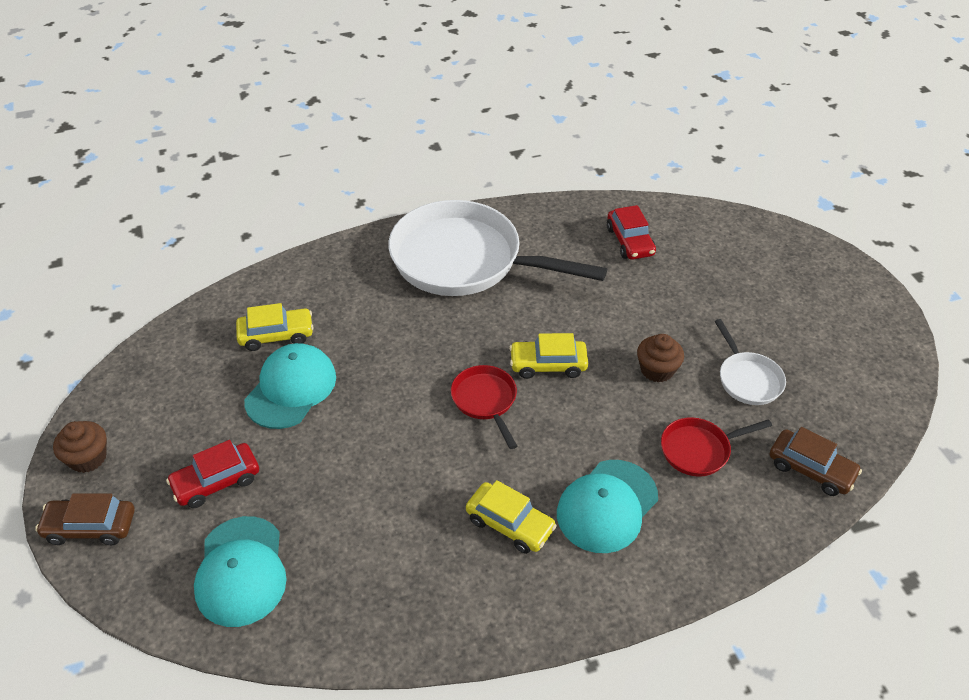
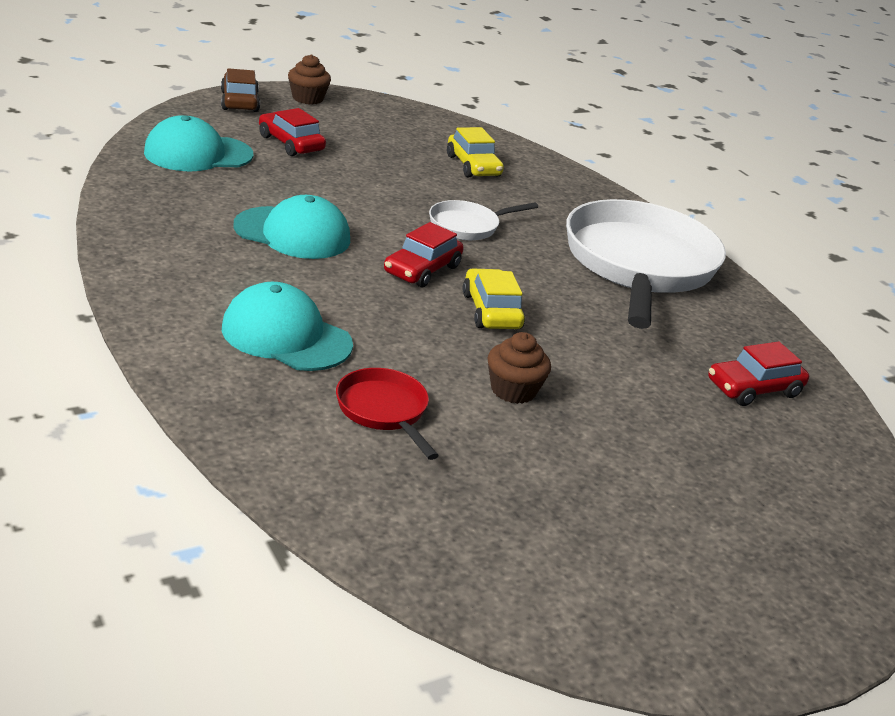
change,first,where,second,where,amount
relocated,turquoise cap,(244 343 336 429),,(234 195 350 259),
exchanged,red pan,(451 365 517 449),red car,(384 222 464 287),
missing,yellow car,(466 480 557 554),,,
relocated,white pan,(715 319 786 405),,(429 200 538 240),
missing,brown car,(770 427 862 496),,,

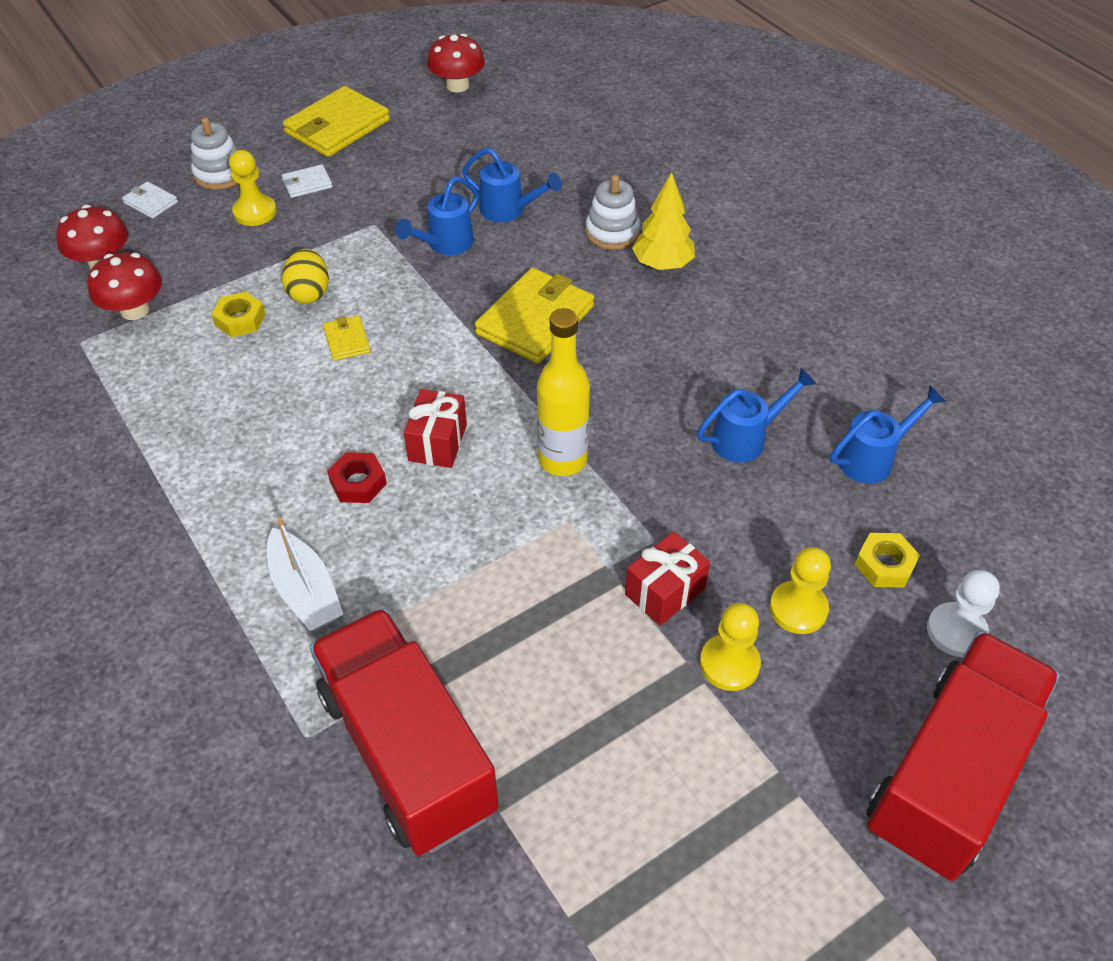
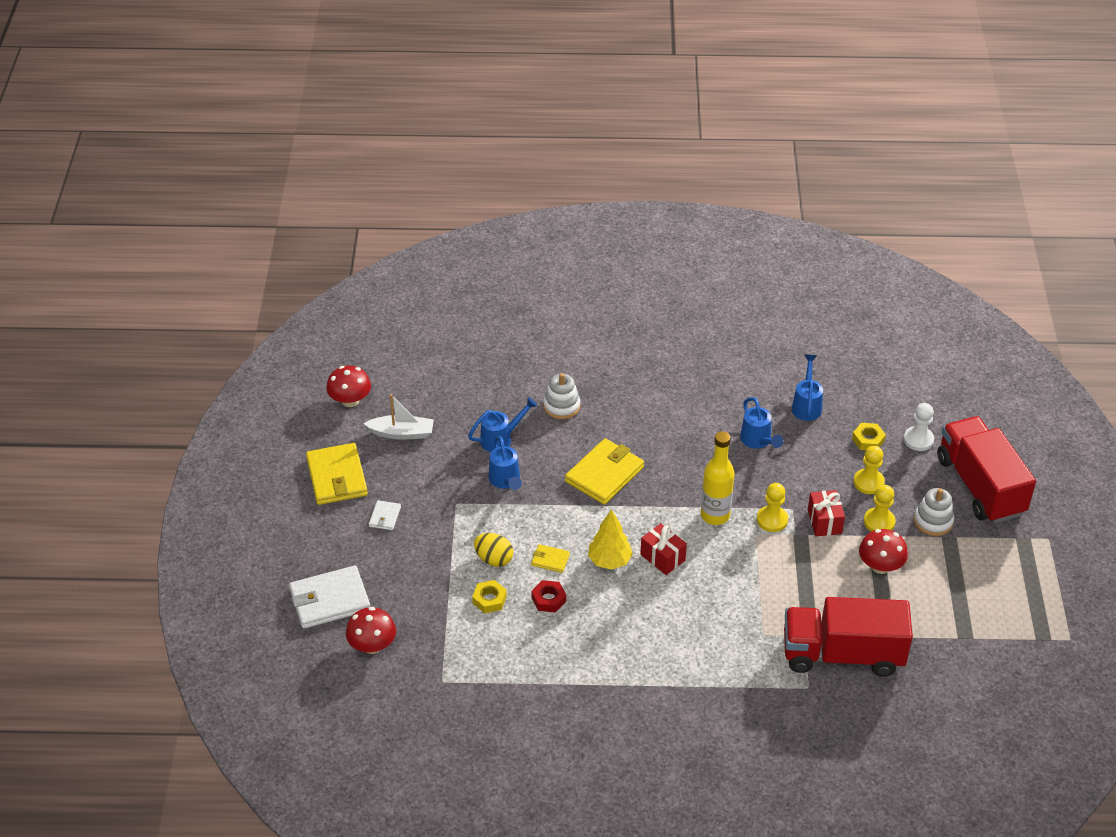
change,first,where,second,where,amount
relocated,red mushroom,(88 252 162 320),,(859 529 908 574),
size,white wallet,(122 182 178 219),,(289 565 370 629),x2.09
relocated,white stacking toy,(191 117 238 190),,(914 488 954 536),
relocated,yellow pawn,(229 150 277 226),,(757 483 788 532),
relocated,white boat,(267 517 344 631),,(363 394 434 439),
relocated,red nut,(327 452 387 503),,(531 580 566 613),
spun,yellow wallet,(475 268 594 364),,(565 438 644 505),60 degrees clockwise
relocated,yellow tree,(632 172 695 270),,(588 509 633 570),
spun,blue watering can,(697 368 816 463),,(740 397 783 449),150 degrees clockwise

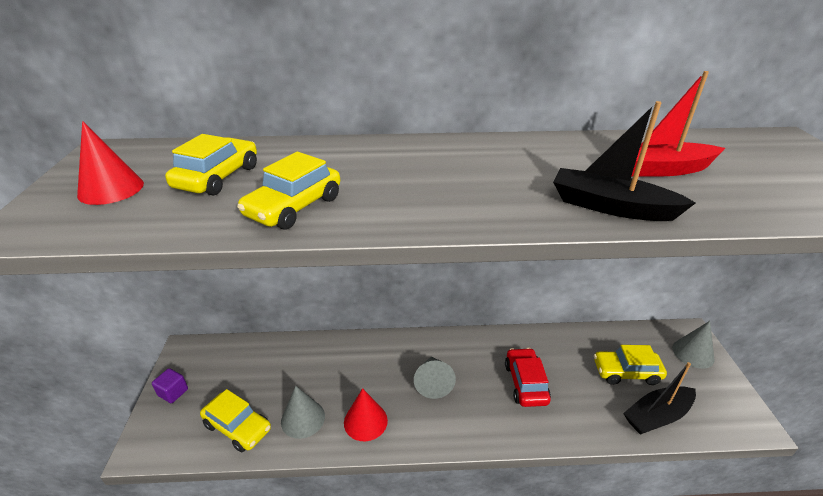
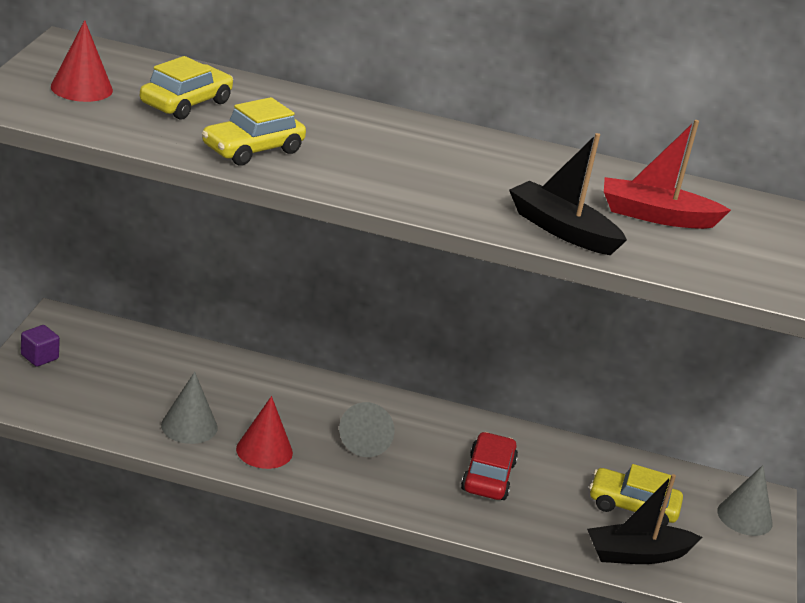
change,first,where,second,where,amount
missing,yellow car,(200 389 271 452),,,

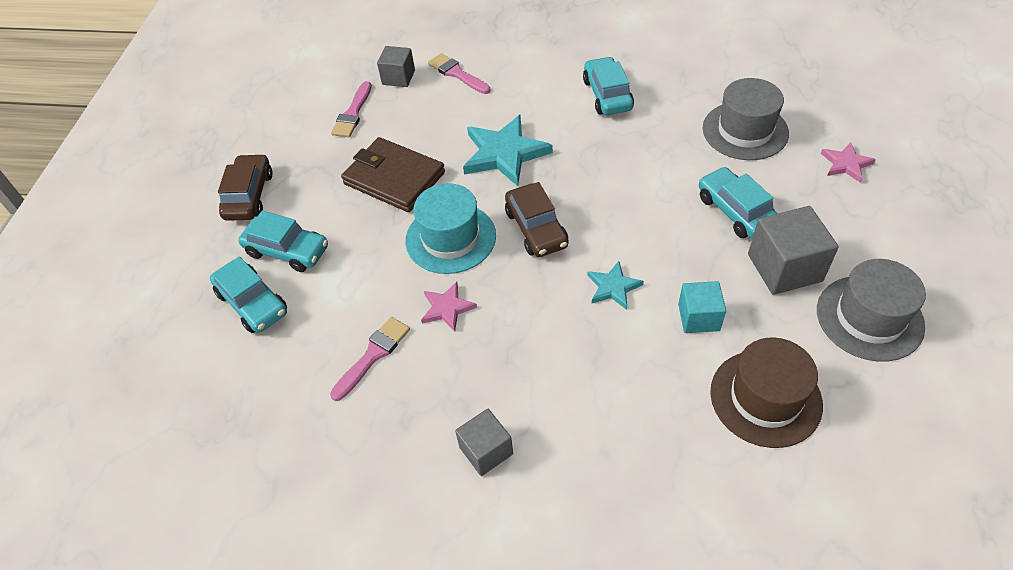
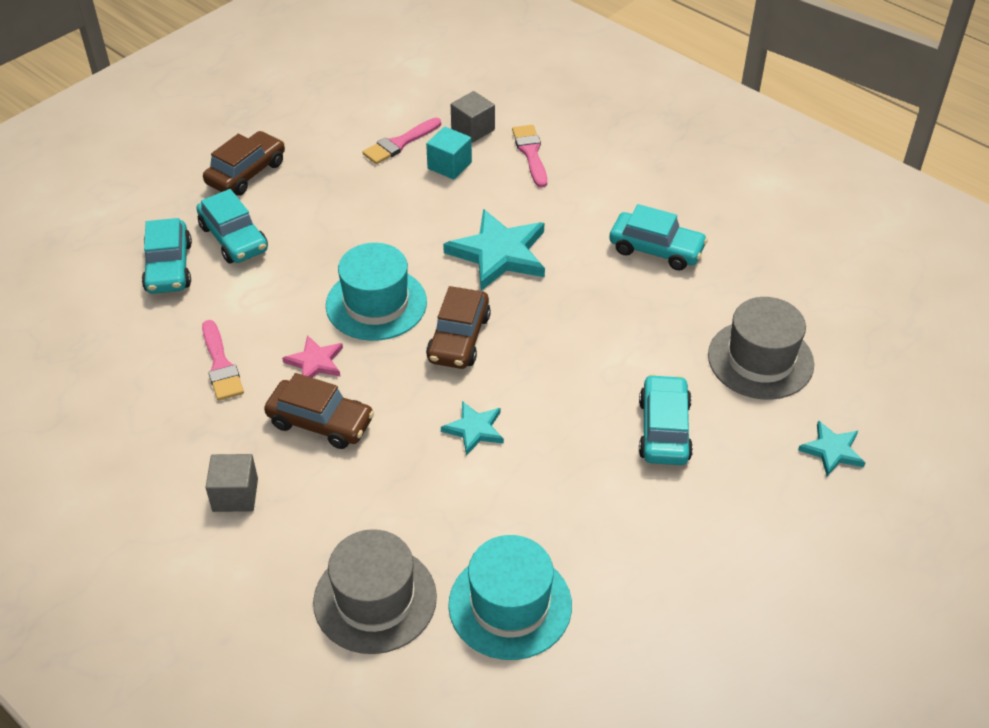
change,first,where,second,where,amount
spun,pink brush,(330 317 410 401),,(202 320 244 401),90 degrees clockwise
missing,brown wallet,(341 137 445 212),,,
spun,turquoise car,(583 57 634 115),,(609 204 708 271),90 degrees clockwise
relocated,turquoise cube,(678 281 726 333),,(426 127 472 180),
colour,brown hat,(710 338 823 448),turquoise hat,(448 535 572 660),
missing,grey cube,(748 206 839 295),,,
relocated,grey hat,(817 259 926 362),,(313 529 437 654),
colour,pink star,(821 142 876 183),turquoise star,(798 421 865 476),
appeared,,,brown car,(264 373 374 449),

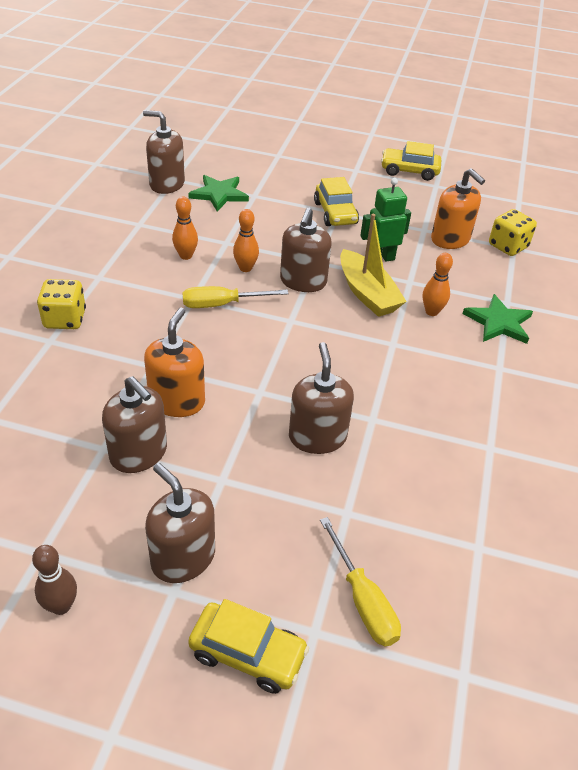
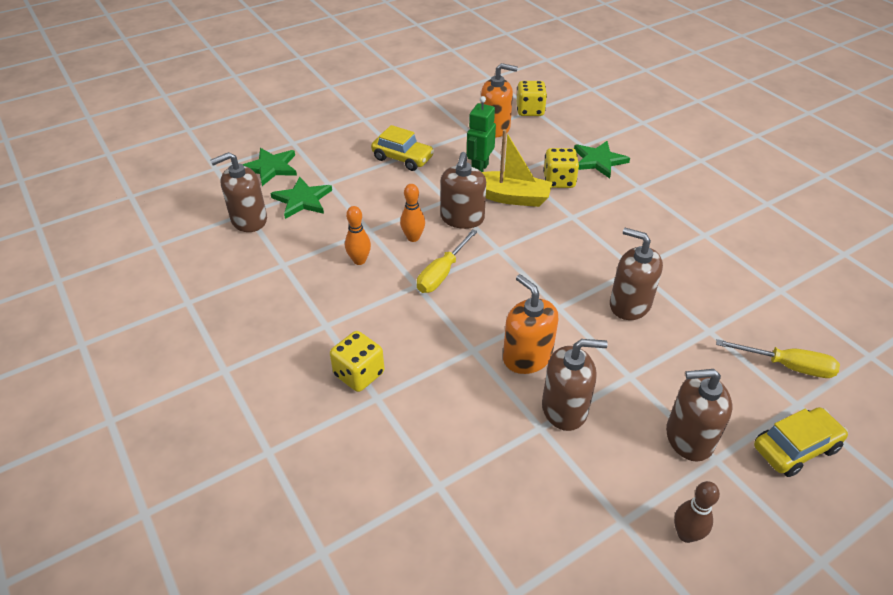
change,first,where,second,where,amount
spun,brown soap dispenser,(280 208 332 292),,(440 152 486 229),45 degrees clockwise
missing,yellow car,(381 141 441 181),,,
exchanged,orange bowling pin,(423 253 453 316),yellow dice,(543 148 579 188),
appeared,,,green star,(242 148 297 186),

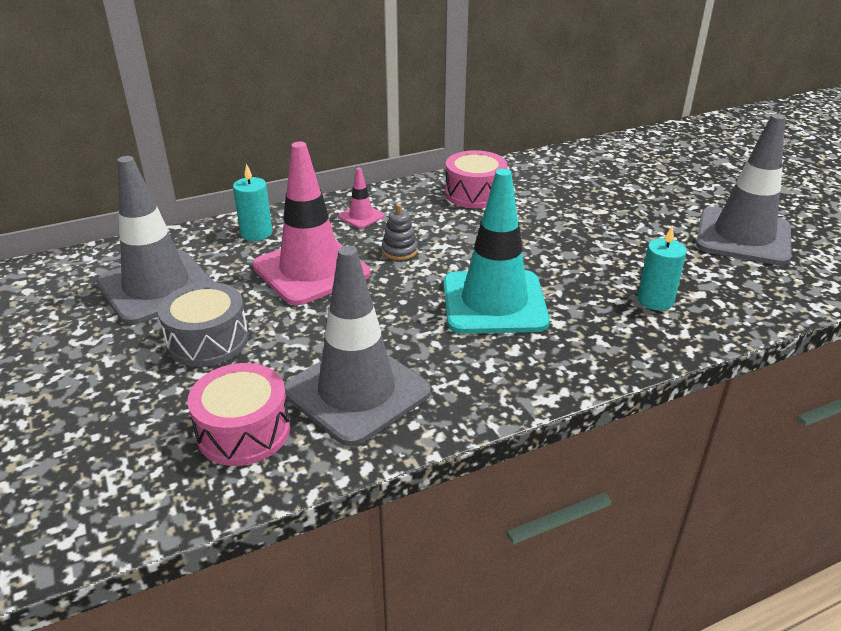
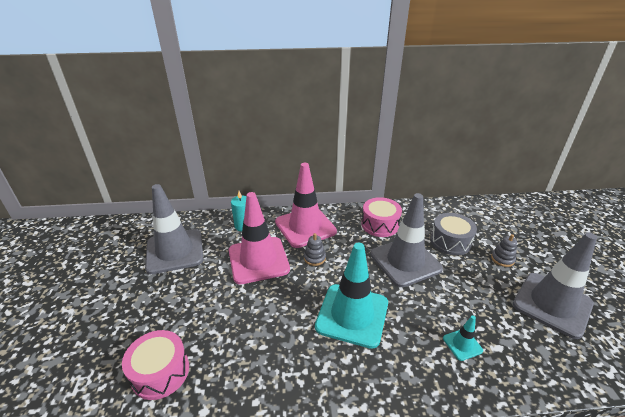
change,first,where,second,where,amount
relocated,grey drum,(158 282 249 367),,(431 213 477 256),
relocated,grey traffic cone,(284 246 431 446),,(371 193 443 287),
size,pink traffic cone,(338 168 385 228),,(275 163 337 248),x2.31
exchanged,turquoise candle,(637 226 687 311),turquoise traffic cone,(443 315 483 361),
appeared,,,grey stacking toy,(491 234 517 267),

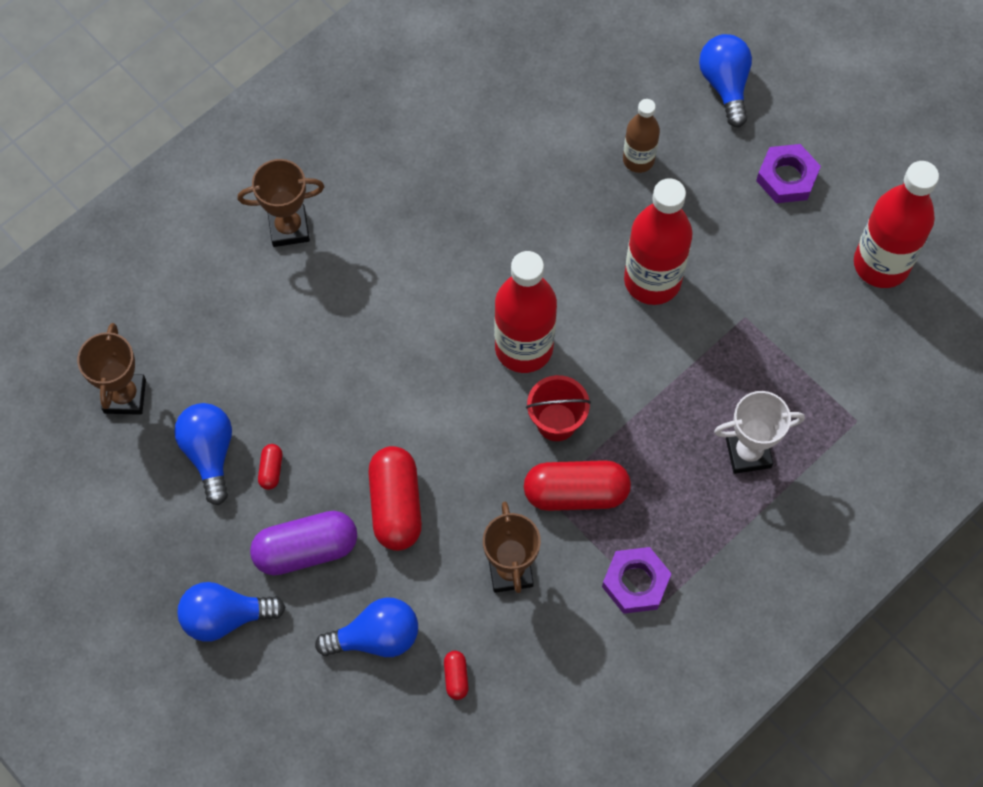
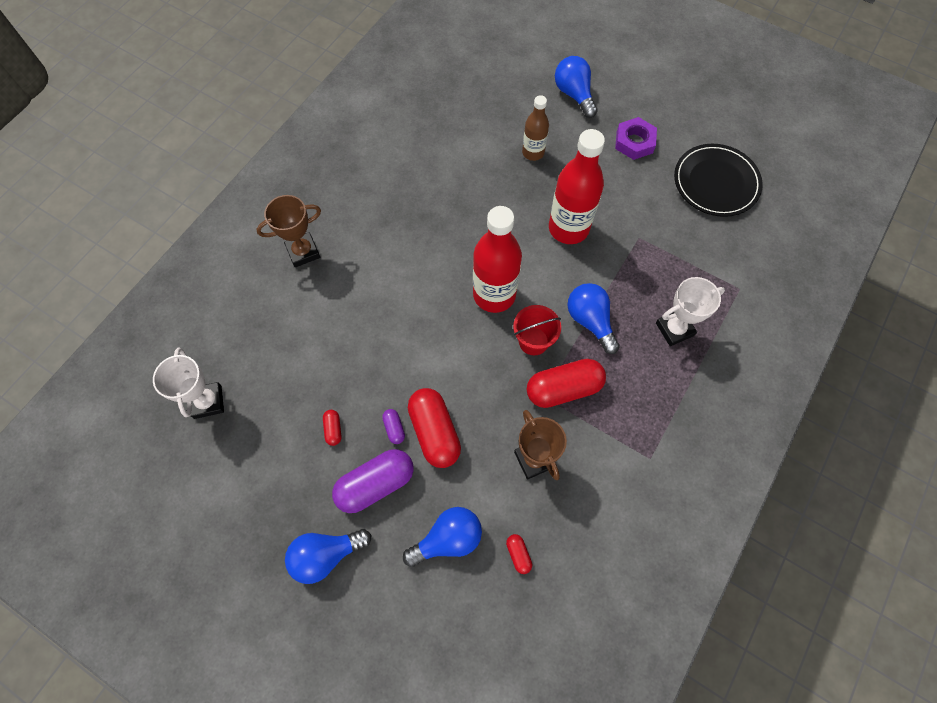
change,first,where,second,where,amount
colour,brown trophy,(77 323 146 415),white trophy,(153 348 224 419),
relocated,blue light bulb,(174 403 232 505),,(568 283 620 354),
missing,purple nut,(602 547 672 614),,,
exchanged,red bottle,(854 161 939 288),black plate,(674 144 763 217),
appeared,,,purple capsule,(382 409 405 444),

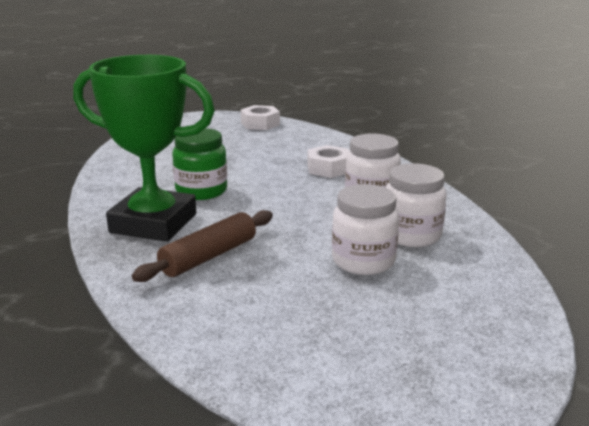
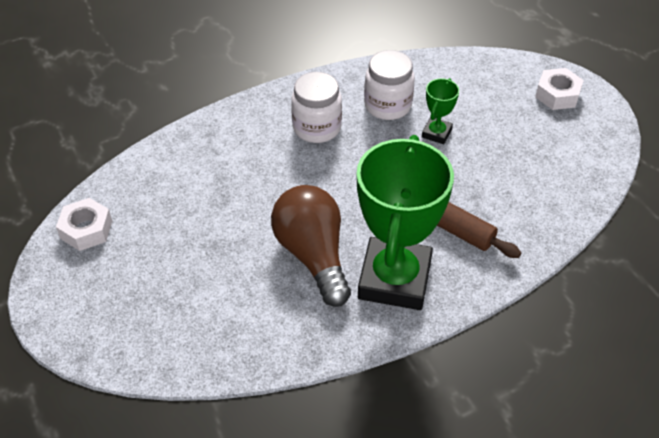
change,first,where,second,where,amount
exchanged,green jar,(172 128 227 200),brown light bulb,(271 185 351 307),
relocated,white nut,(308 145 349 178),,(535 68 584 110),
exchanged,white jar,(332 184 399 275),green trophy,(422 78 459 144),

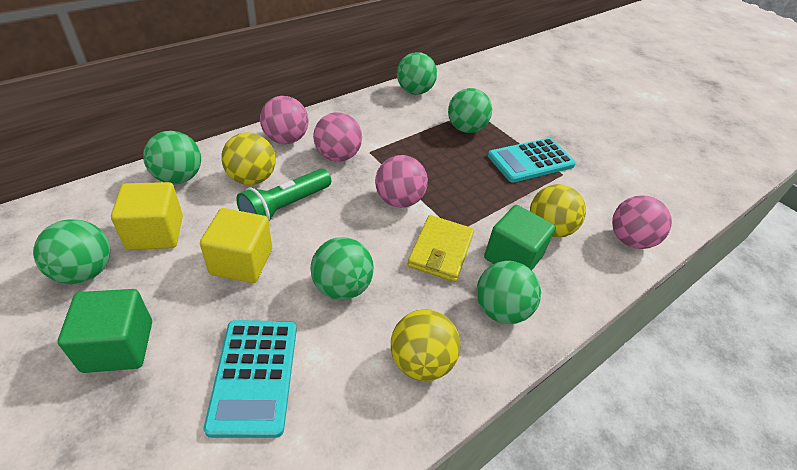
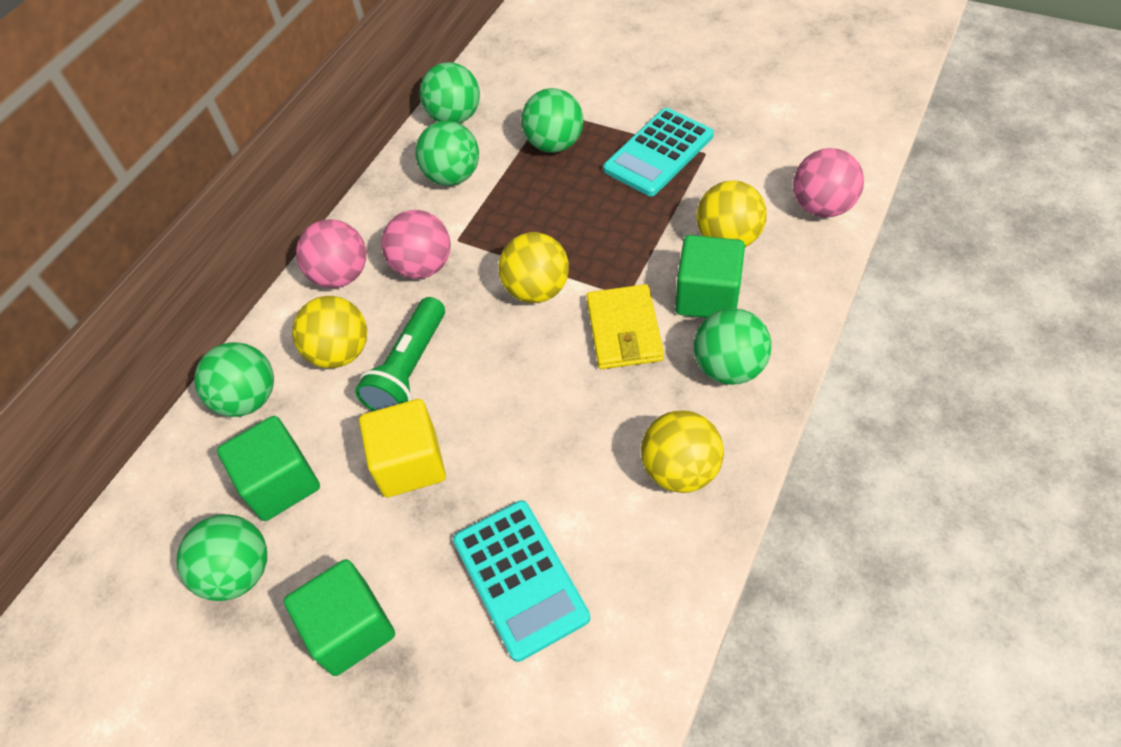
change,first,where,second,where,amount
colour,yellow cube,(111 182 183 250),green cube,(217 416 320 521),
relocated,green ball,(311 237 374 300),,(415 121 479 186),
colour,pink ball,(375 155 428 208),yellow ball,(498 232 569 303),

